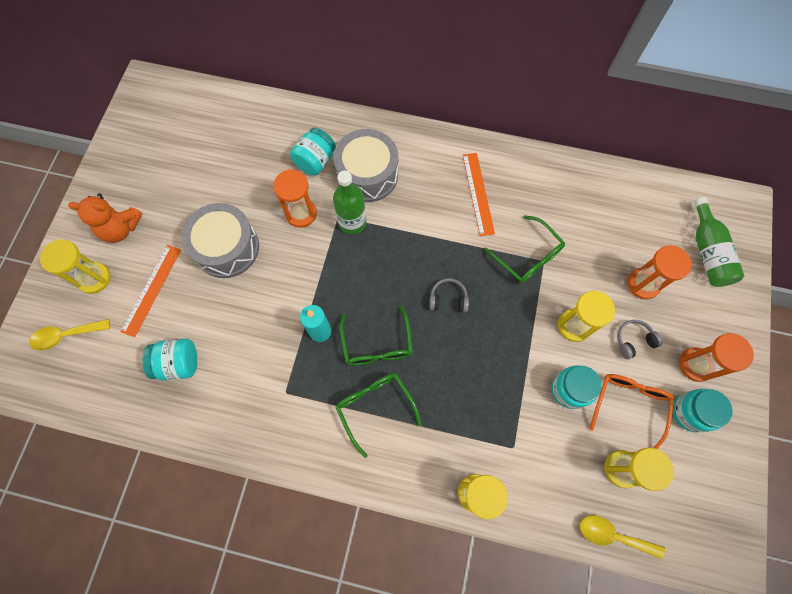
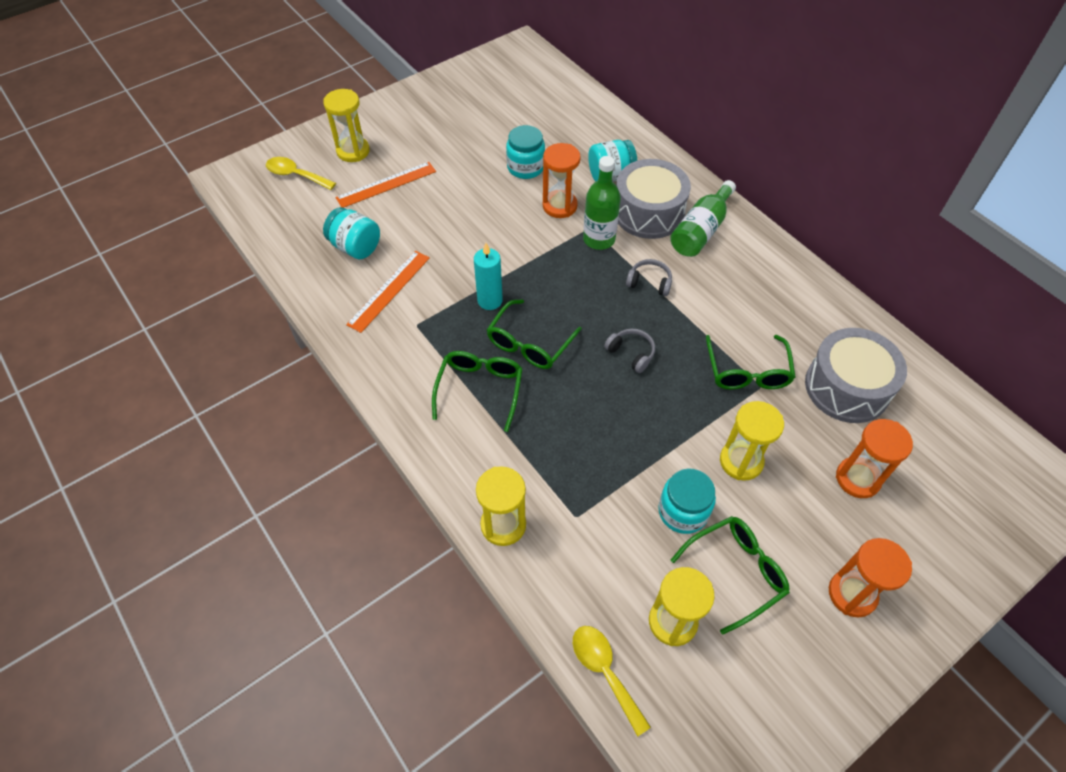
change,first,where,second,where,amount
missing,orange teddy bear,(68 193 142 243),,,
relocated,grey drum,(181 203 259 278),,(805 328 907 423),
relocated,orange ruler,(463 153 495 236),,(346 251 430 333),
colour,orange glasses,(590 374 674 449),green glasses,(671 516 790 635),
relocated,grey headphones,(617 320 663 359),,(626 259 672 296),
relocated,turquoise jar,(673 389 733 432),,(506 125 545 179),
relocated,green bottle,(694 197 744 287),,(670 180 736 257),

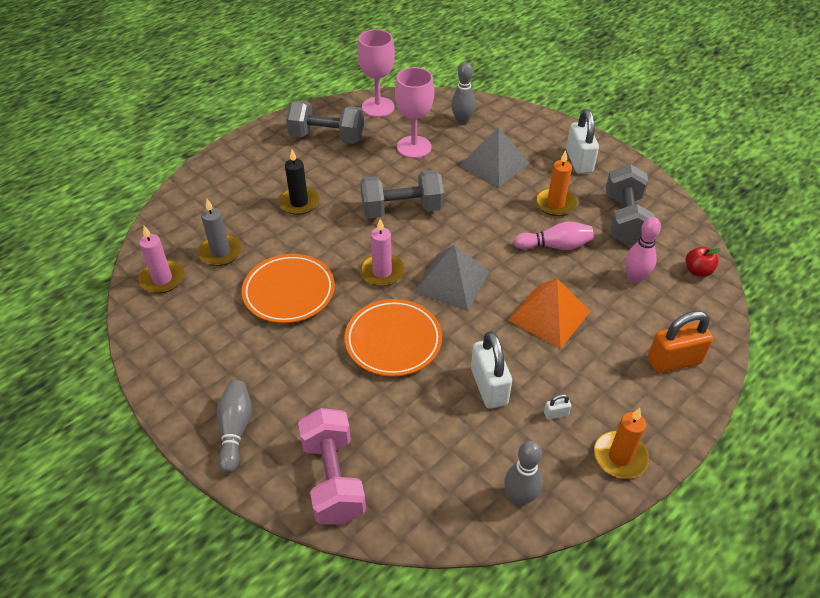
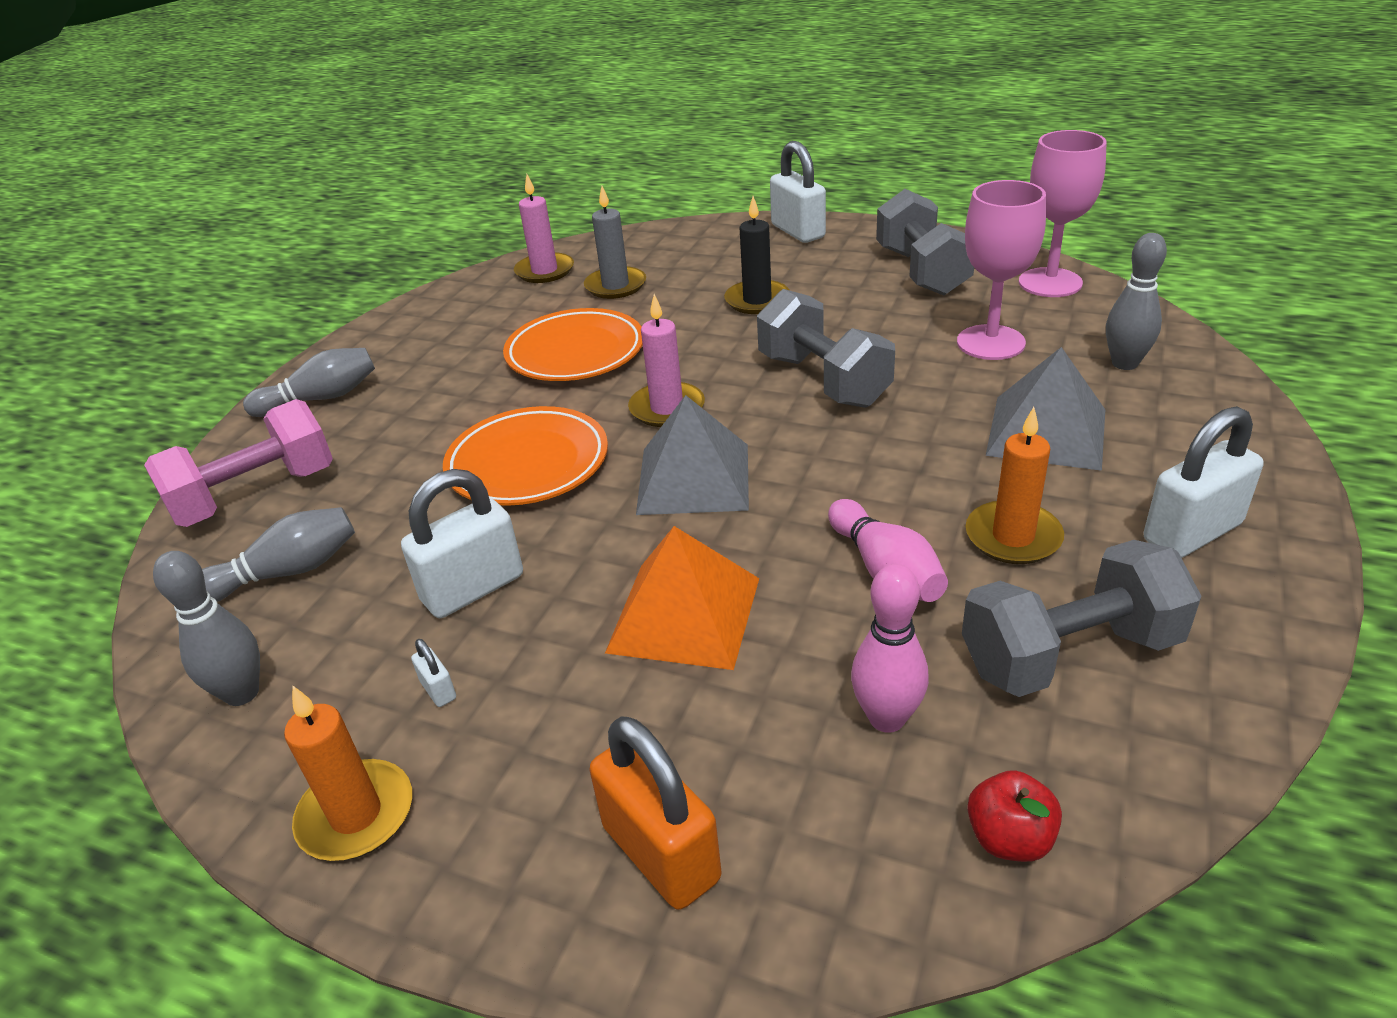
change,first,where,second,where,amount
appeared,,,grey bowling pin,(202 507 355 602),
appeared,,,white padlock,(770 141 826 243),

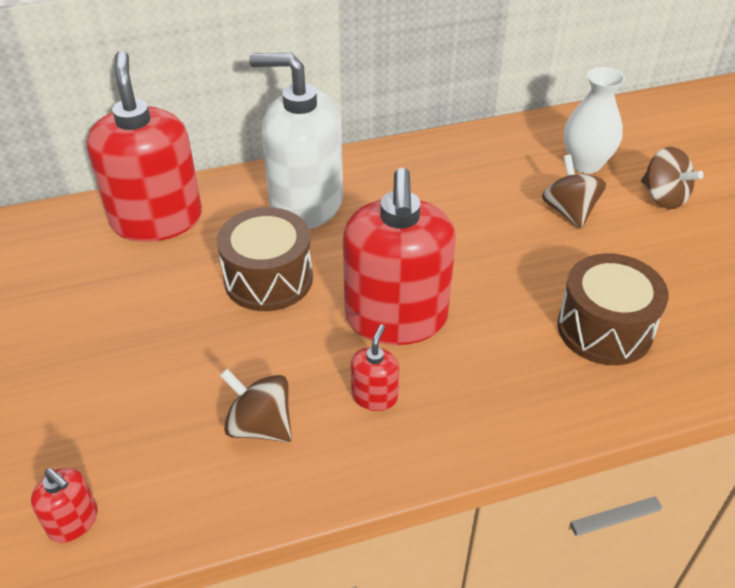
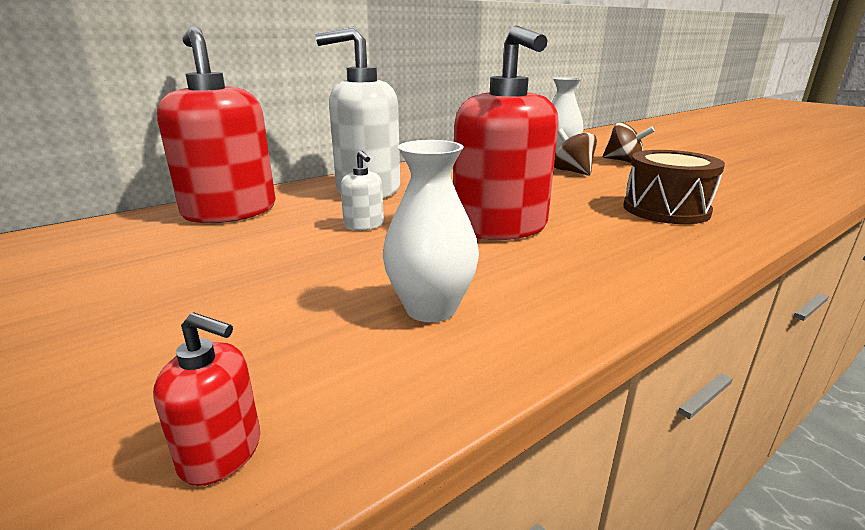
change,first,where,second,where,amount
exchanged,brown drum,(217 207 313 311),white soap dispenser,(340 150 384 231),
exchanged,brown spinning top,(220 369 292 442),white vase,(383 140 479 322),
missing,red soap dispenser,(351 324 399 411),,,

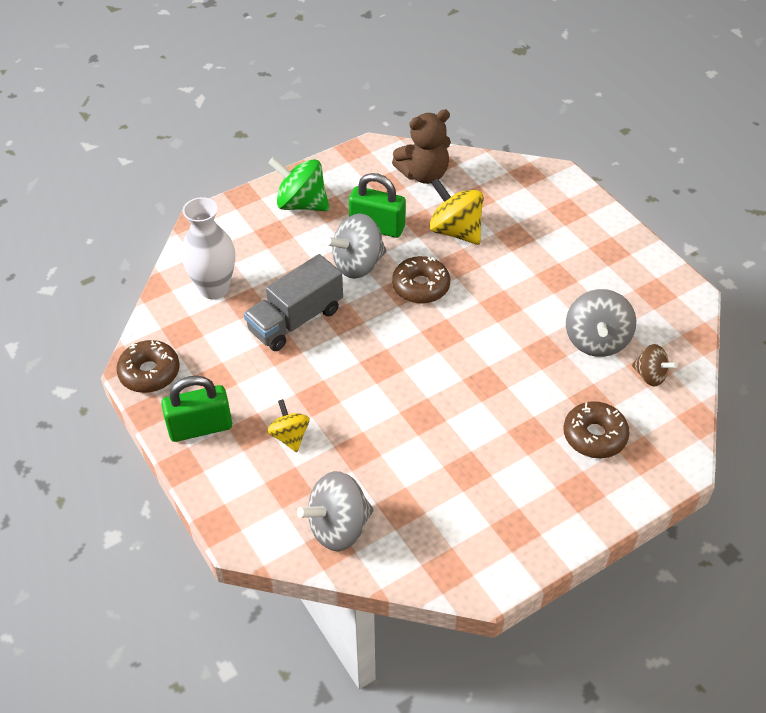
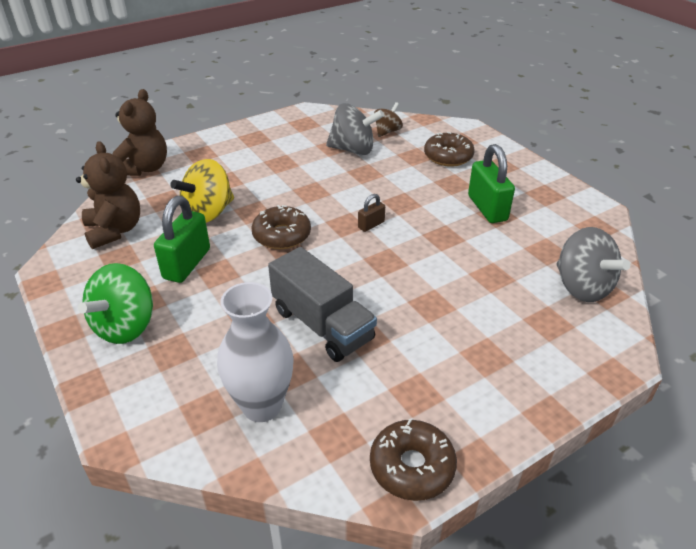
change,first,where,second,where,amount
relocated,green padlock,(161 376 232 442),,(468 144 515 223),
missing,yellow spinning top,(267 399 310 452),,,
missing,grey spinning top,(325 213 386 279),,,
appeared,,,brown teddy bear,(113 89 167 176),
appeared,,,brown padlock,(358 194 385 232),

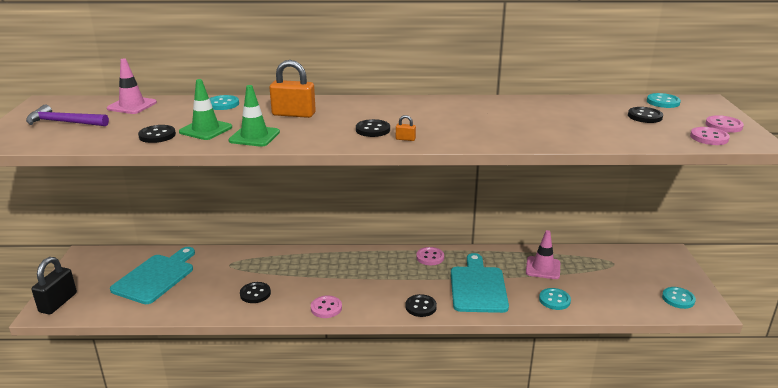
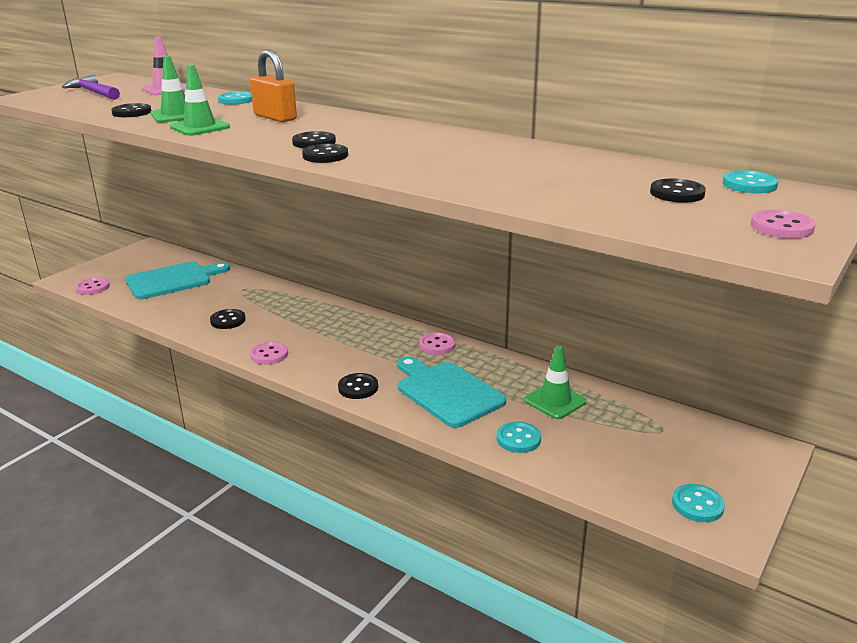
change,first,where,second,where,amount
missing,black padlock,(31 257 77 314),,,
exchanged,orange padlock,(396 115 416 141),black button,(302 144 348 163),
spun,turquoise cutting board,(451 253 509 313),,(397 356 506 428),75 degrees counterclockwise
colour,pink traffic cone,(526 230 560 279),green traffic cone,(524 346 587 419),
relocated,pink button,(690 127 730 145),,(76 277 110 295),

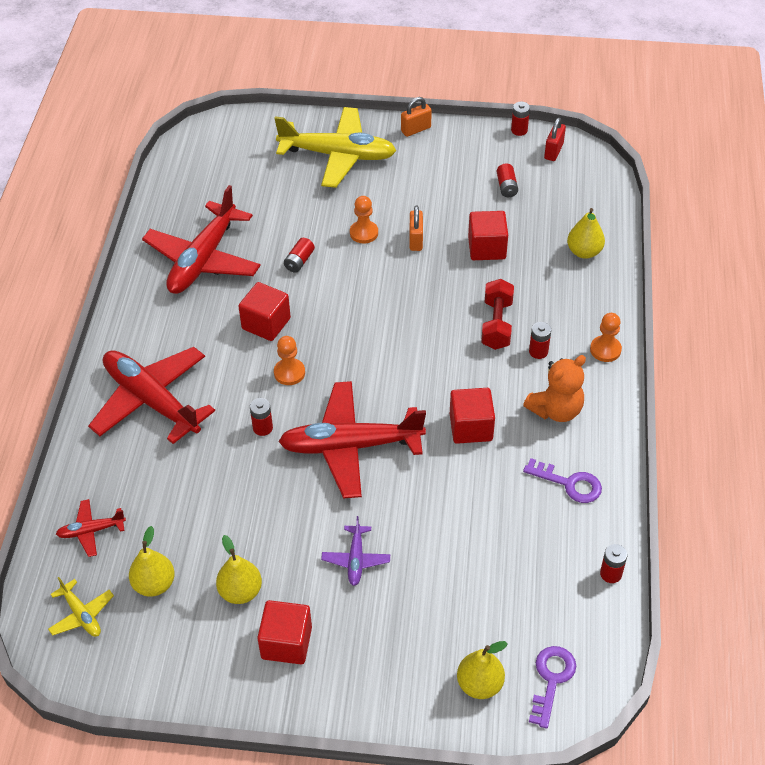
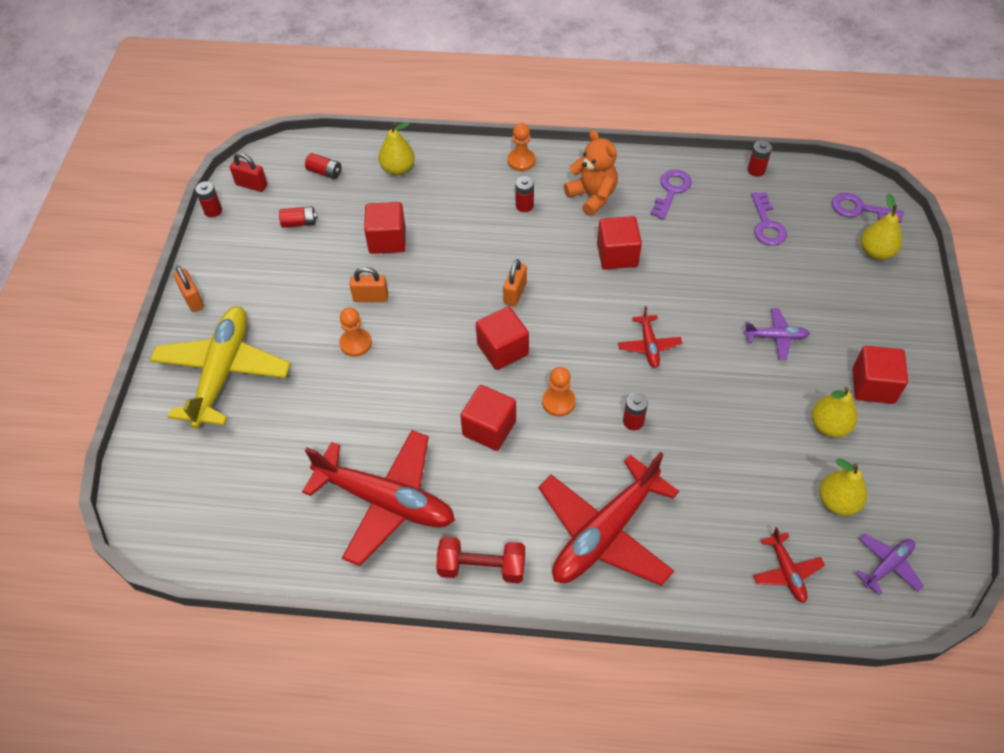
change,first,where,second,where,amount
colour,yellow plane,(48 577 114 637),purple plane,(856 534 924 595),
size,red plane,(278 381 426 498),,(618 306 682 368),x0.46
relocated,red battery,(284 238 315 273),,(305 153 341 179),
relocated,red dumbbell,(481 279 514 350),,(436 537 525 583),
appeared,,,red cube,(476 306 529 370),
appeared,,,orange padlock,(503 259 527 307),
appeared,,,purple key,(751 192 787 246),

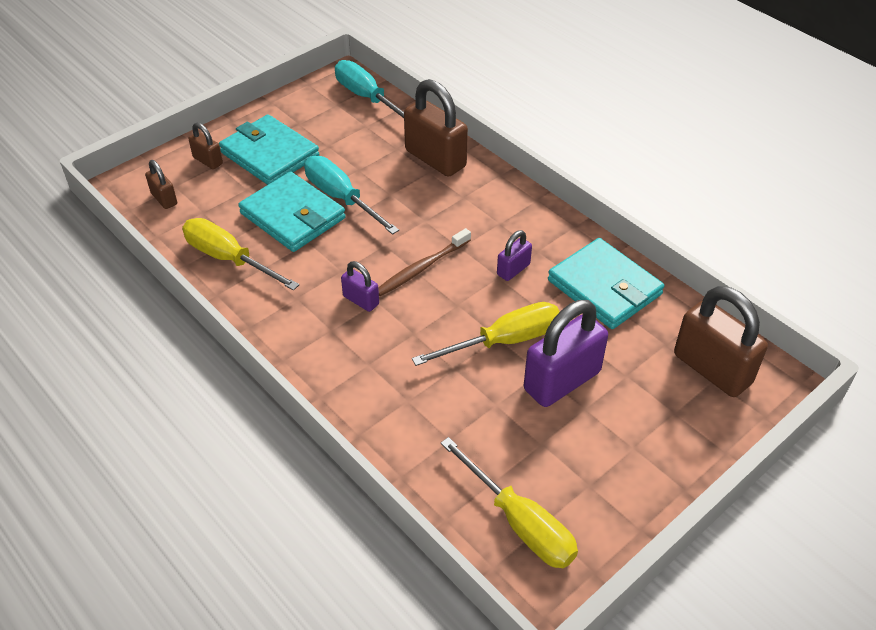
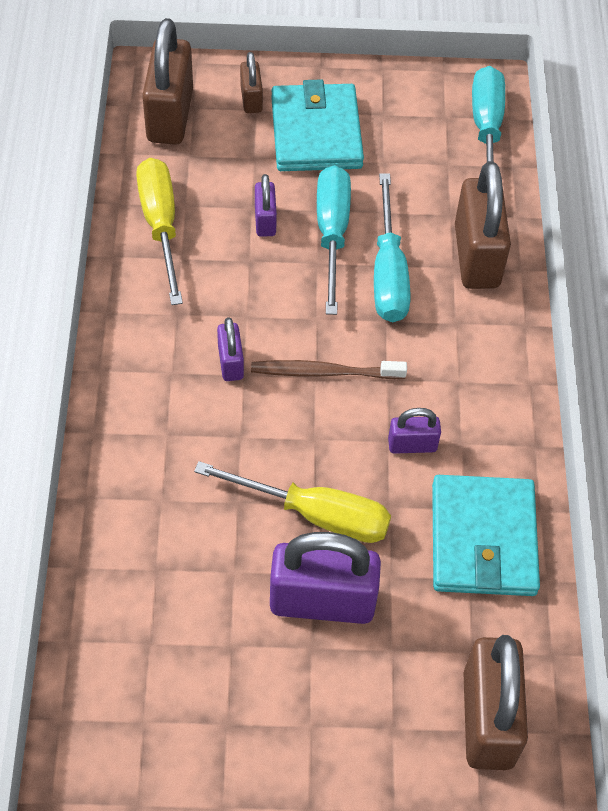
change,first,where,second,where,amount
size,brown padlock,(145 160 177 209),,(142 18 193 145),x1.99
exchanged,turquoise wallet,(238 172 346 252),purple padlock,(255 174 277 237),
missing,yellow screwdriver,(441 437 578 568),,,
appeared,,,turquoise screwdriver,(374 173 411 322),

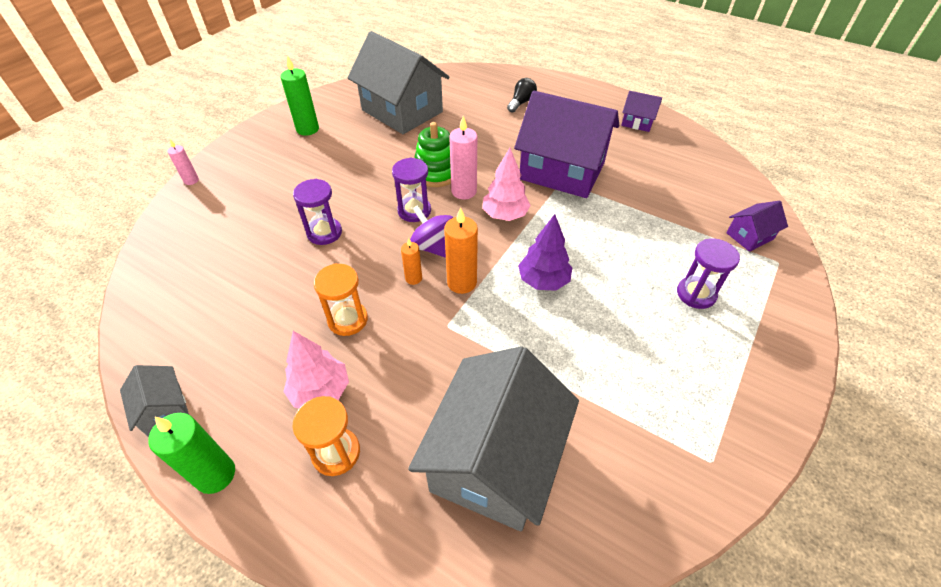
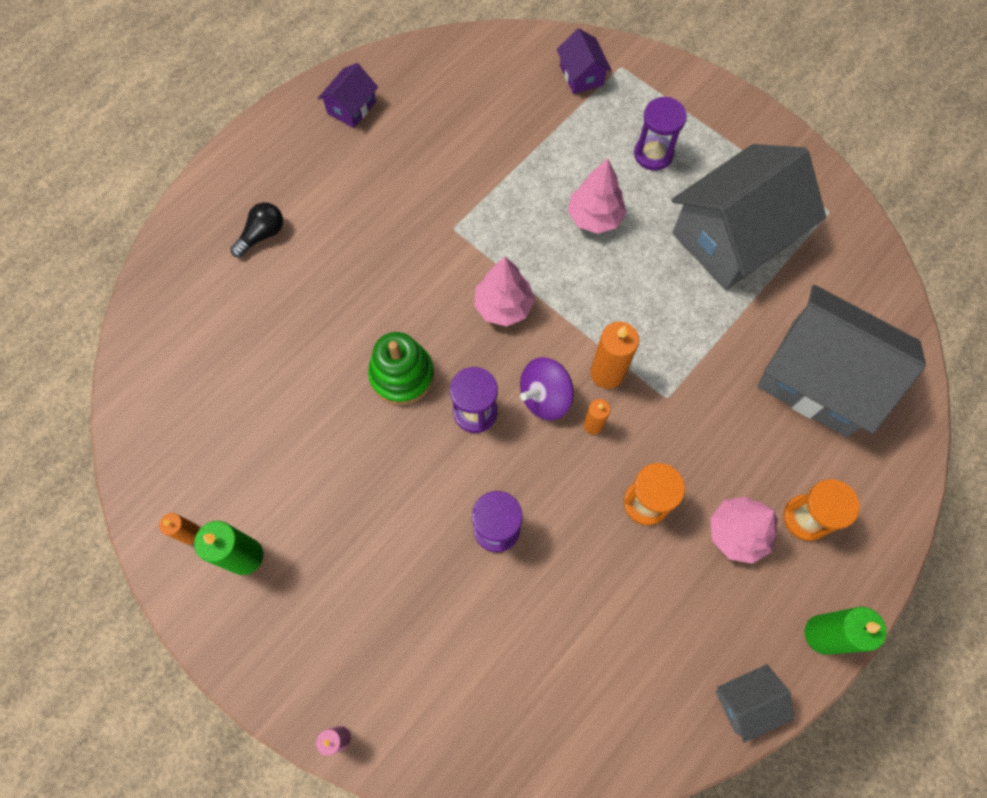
change,first,where,second,where,amount
relocated,grey house,(348 31 449 134),,(672 144 826 290),
missing,pink candle,(449 116 477 199),,,
spun,black light bulb,(507 78 537 113),,(230 202 283 258),90 degrees clockwise
missing,purple house,(514 91 619 198),,,
missing,purple tree,(518 214 572 291),,,
appeared,,,orange candle,(159 513 200 544),
appeared,,,pink tree,(568 159 626 234),

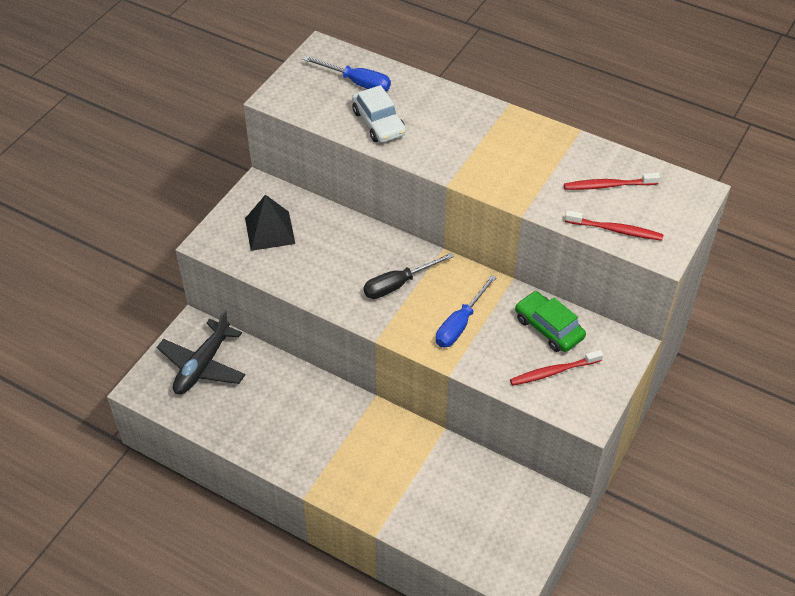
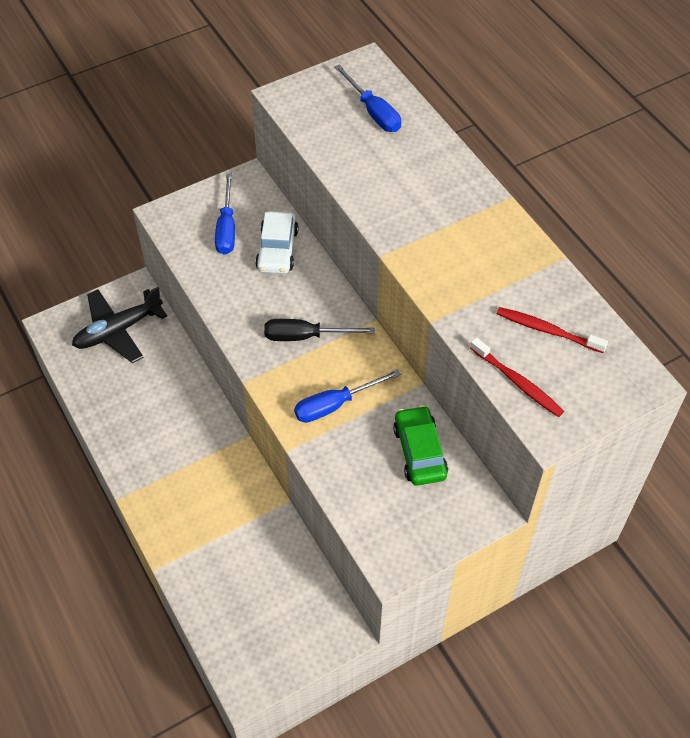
change,first,where,second,where,amount
exchanged,black pyramid,(245 195 295 251),blue screwdriver,(215 173 235 255),
relocated,white car,(352 85 406 143),,(255 211 298 274),
missing,red toothbrush,(510 350 603 386),,,

